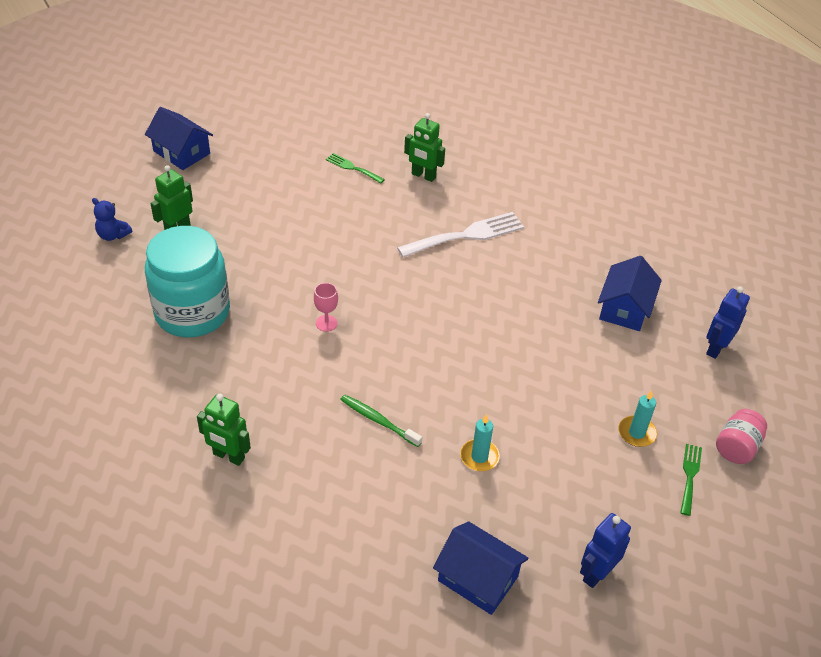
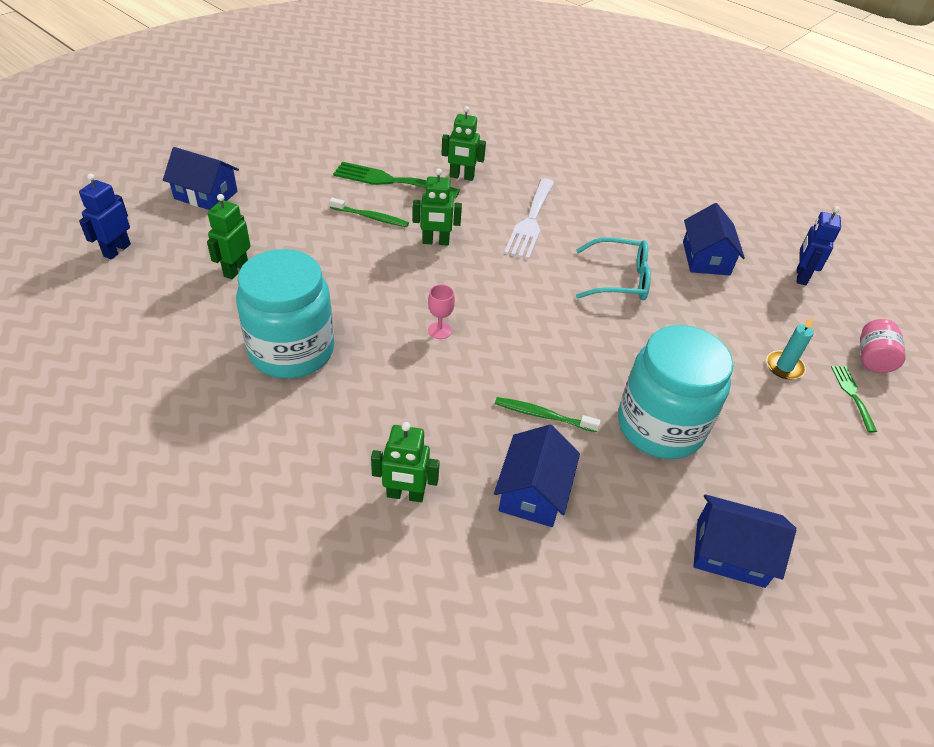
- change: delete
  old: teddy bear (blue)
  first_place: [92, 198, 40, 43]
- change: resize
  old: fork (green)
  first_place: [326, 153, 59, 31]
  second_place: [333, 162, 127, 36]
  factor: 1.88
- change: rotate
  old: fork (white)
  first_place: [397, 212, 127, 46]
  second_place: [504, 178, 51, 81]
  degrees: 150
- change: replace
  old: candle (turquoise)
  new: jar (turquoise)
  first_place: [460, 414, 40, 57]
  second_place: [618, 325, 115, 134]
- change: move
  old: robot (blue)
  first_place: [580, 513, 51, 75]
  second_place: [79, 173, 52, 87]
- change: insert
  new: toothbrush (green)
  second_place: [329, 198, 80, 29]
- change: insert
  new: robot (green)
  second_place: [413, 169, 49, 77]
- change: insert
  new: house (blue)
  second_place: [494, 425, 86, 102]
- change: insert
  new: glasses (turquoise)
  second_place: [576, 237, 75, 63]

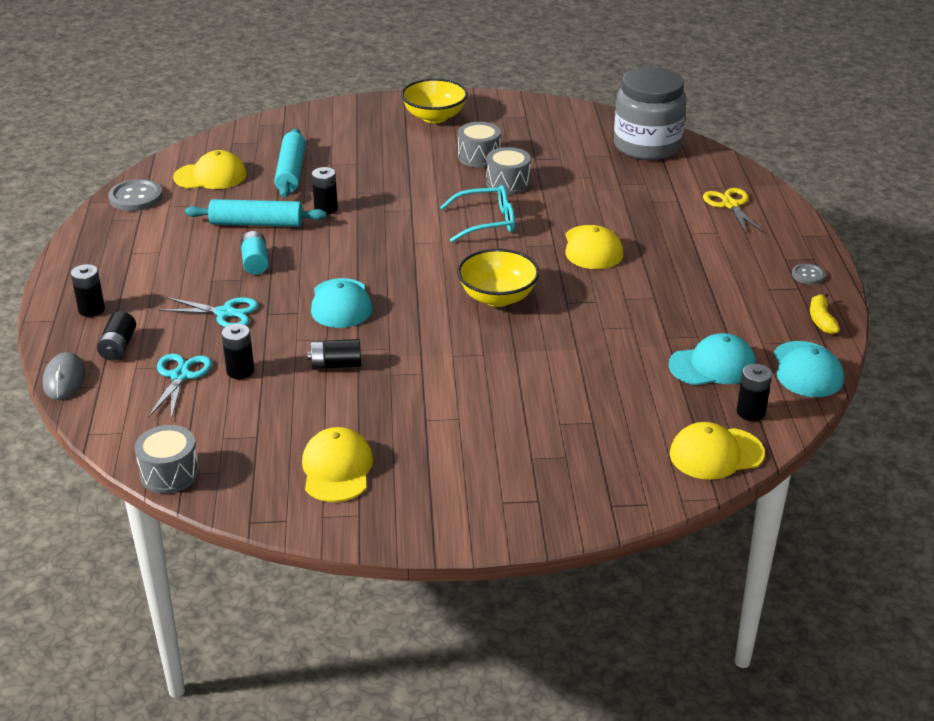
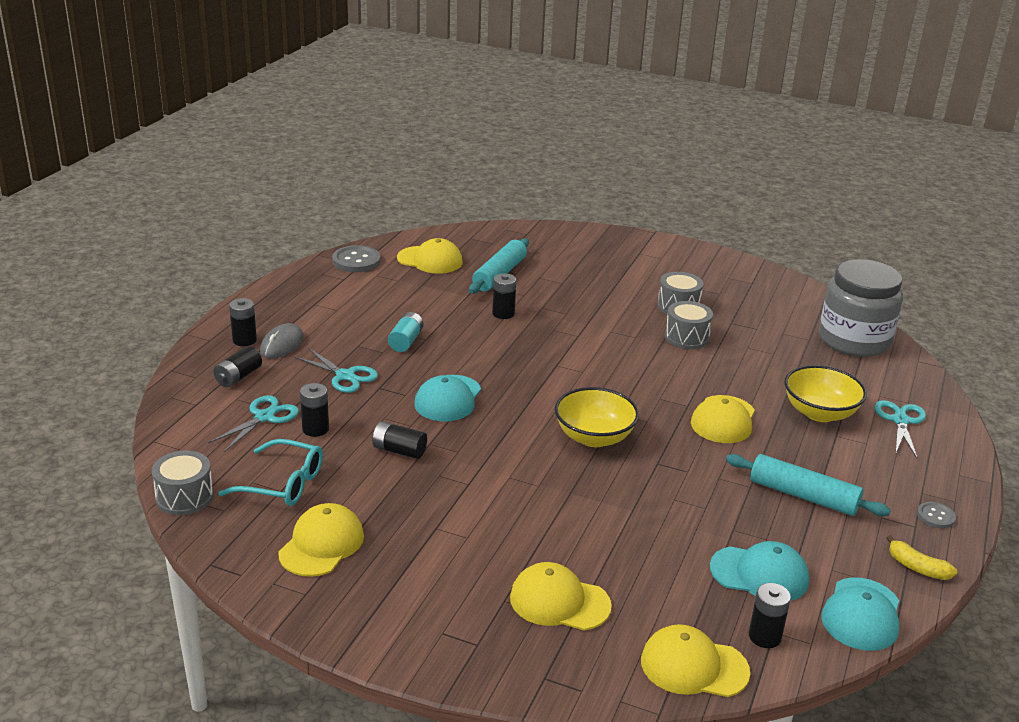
- change: move
  old: mouse (grey)
  first_place: [43, 352, 42, 48]
  second_place: [260, 323, 44, 36]
- change: move
  old: rolling pin (turquoise)
  first_place: [185, 199, 142, 28]
  second_place: [726, 454, 165, 62]
- change: move
  old: bowl (yellow)
  first_place: [401, 79, 67, 44]
  second_place: [785, 365, 82, 57]
- change: move
  old: glasses (turquoise)
  first_place: [440, 185, 75, 57]
  second_place: [219, 439, 104, 67]
- change: recolor
  old: scissors (yellow)
  new: scissors (turquoise)
  first_place: [703, 188, 61, 47]
  second_place: [875, 400, 51, 58]
- change: rotate
  old: banana (yellow)
  first_place: [810, 292, 30, 42]
  second_place: [887, 535, 70, 45]
  degrees: -75
- change: insert
  new: cap (yellow)
  second_place: [510, 562, 102, 68]

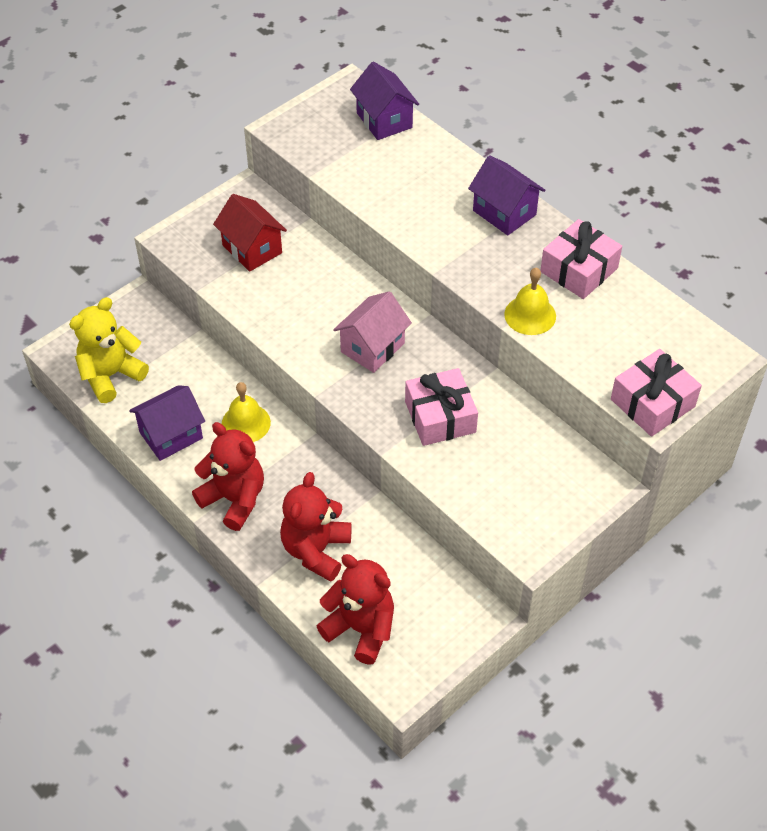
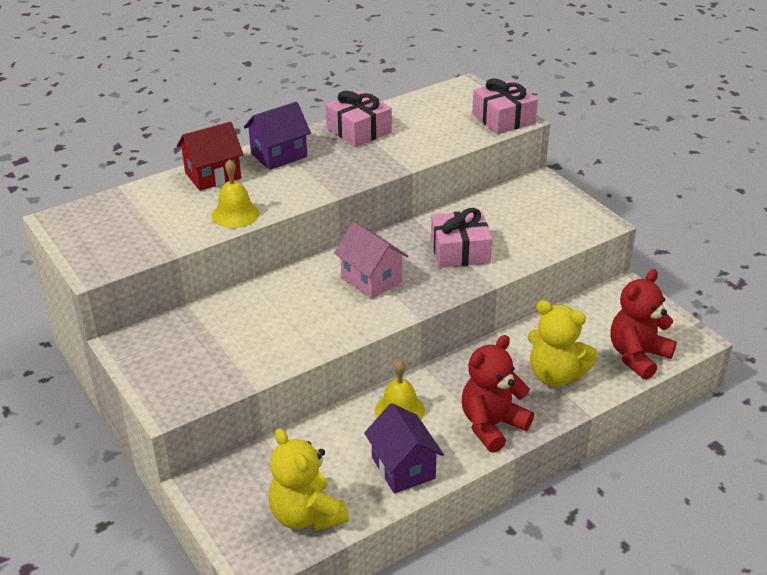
- change: move
  old: house (red)
  first_place: [213, 194, 74, 78]
  second_place: [177, 122, 67, 69]
- change: recolor
  old: teddy bear (red)
  new: teddy bear (yellow)
  first_place: [280, 472, 72, 110]
  second_place: [528, 300, 70, 87]
- change: delete
  old: house (purple)
  first_place: [350, 62, 69, 78]
- change: move
  old: bell (yellow)
  first_place: [504, 267, 52, 68]
  second_place: [212, 159, 47, 69]

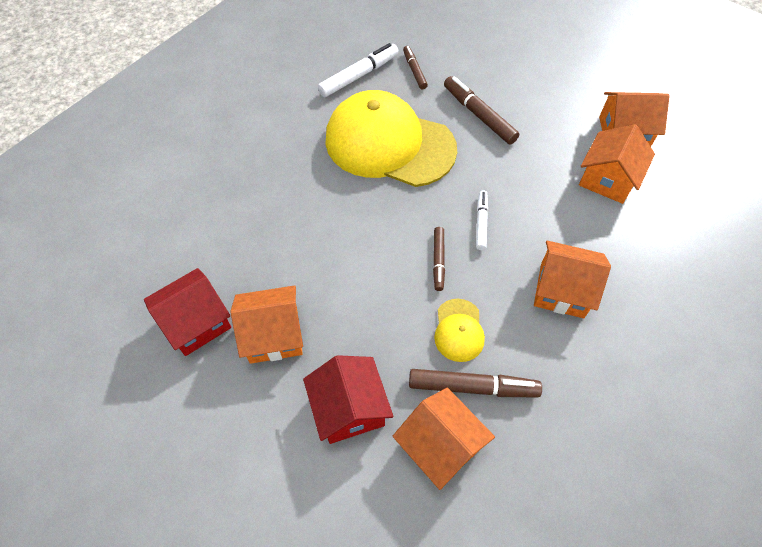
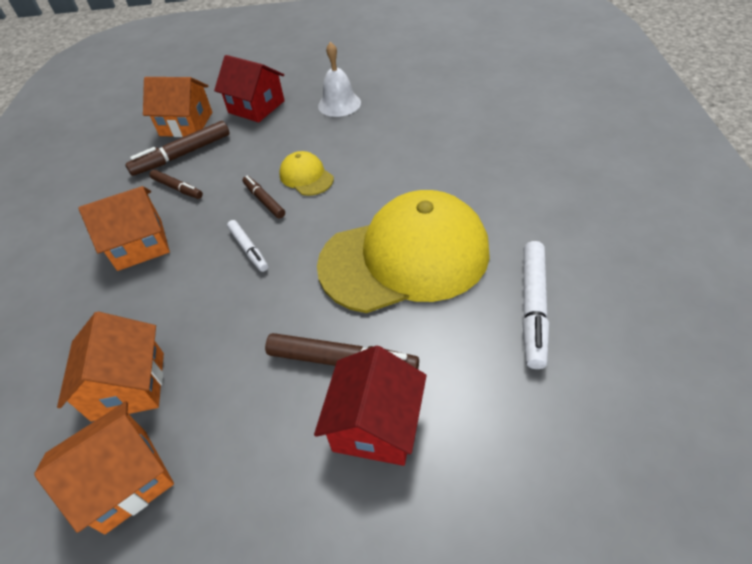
- change: move
  old: house (red)
  first_place: [144, 268, 87, 88]
  second_place: [314, 346, 113, 120]
- change: replace
  old: house (orange)
  new: bell (white)
  first_place: [230, 285, 73, 79]
  second_place: [318, 42, 43, 75]
- change: move
  old: marker (brown)
  first_place: [403, 46, 25, 43]
  second_place: [150, 170, 53, 29]
- change: move
  old: cap (yellow)
  first_place: [434, 299, 51, 63]
  second_place: [279, 151, 55, 45]

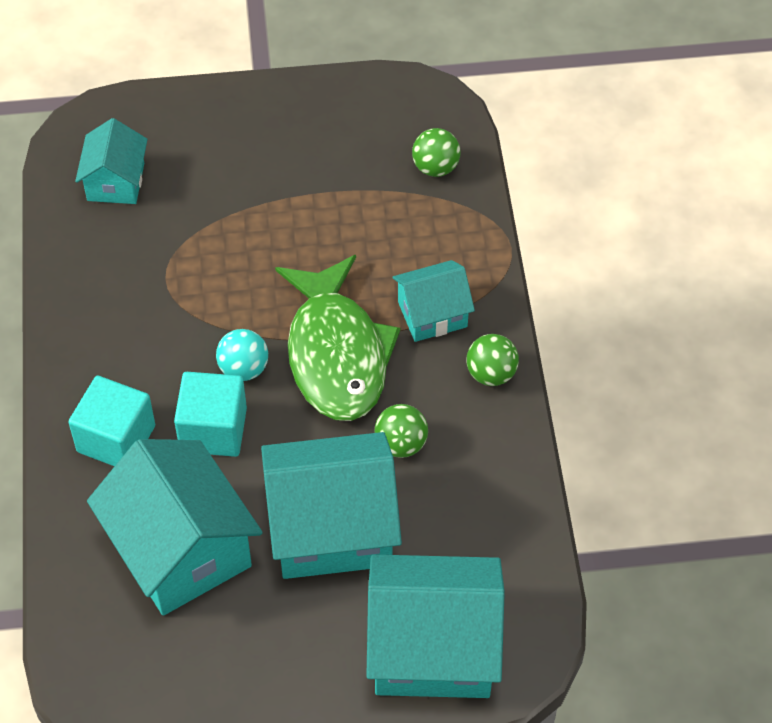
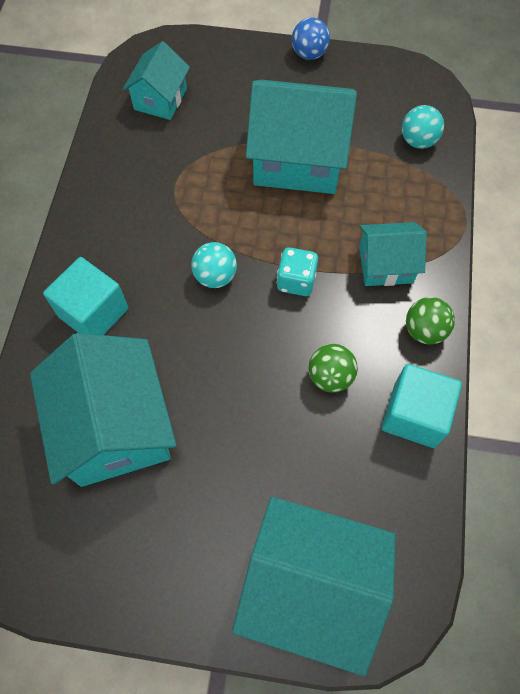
- change: move
  old: cube (turquoise)
  first_place: [174, 372, 73, 85]
  second_place: [382, 364, 80, 84]
- change: move
  old: house (turquoise)
  first_place: [261, 432, 141, 147]
  second_place: [246, 80, 111, 114]
- change: replace
  old: fish (green)
  new: dice (turquoise)
  first_place: [275, 255, 126, 166]
  second_place: [277, 247, 41, 49]
- change: recolor
  old: ball (green)
  new: ball (turquoise)
  first_place: [412, 128, 48, 49]
  second_place: [402, 105, 42, 44]
- change: insert
  new: ball (blue)
  second_place: [292, 18, 38, 42]

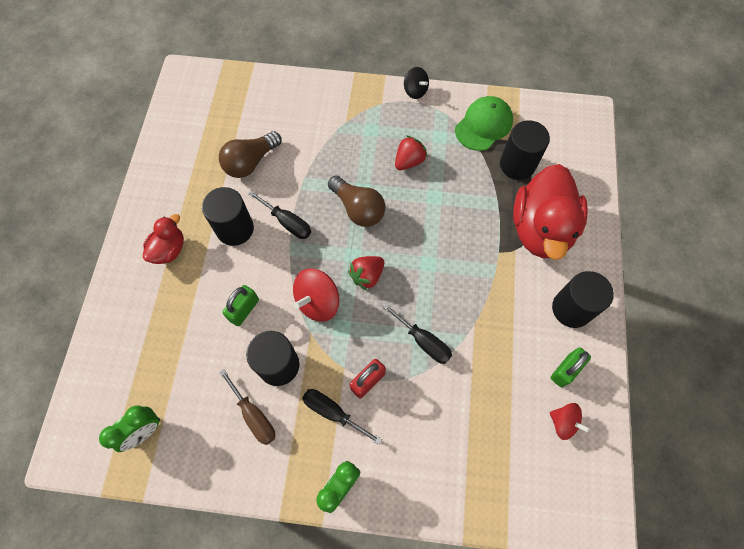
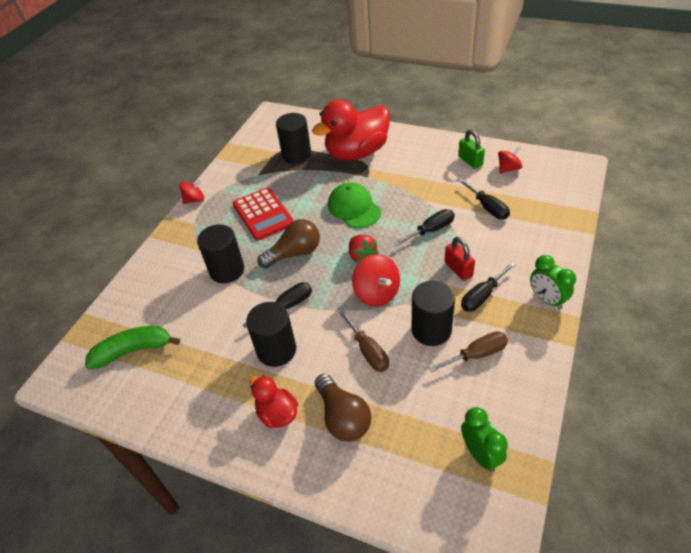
- change: move
  old: light bulb (brown)
  first_place: [219, 131, 62, 47]
  second_place: [315, 374, 56, 68]
- change: replace
  old: padlock (green)
  new: screwdriver (brown)
  first_place: [222, 285, 37, 41]
  second_place: [339, 310, 50, 62]
- change: replace
  old: strawberry (red)
  new: calculator (red)
  first_place: [395, 135, 32, 36]
  second_place: [233, 187, 61, 53]
- change: recolor
  old: spinning top (black)
  new: spinning top (red)
  first_place: [404, 67, 25, 32]
  second_place: [180, 179, 24, 25]
- change: move
  old: cap (green)
  first_place: [455, 96, 58, 55]
  second_place: [328, 182, 53, 46]
- change: rotate
  old: duck (red)
  first_place: [513, 164, 75, 96]
  second_place: [312, 100, 78, 61]
  degrees: 120
- change: move
  old: cylinder (black)
  first_place: [552, 271, 62, 57]
  second_place: [197, 224, 47, 59]
- change: insert
  new: banana (green)
  second_place: [85, 326, 95, 44]
- change: insert
  new: screwdriver (black)
  second_place: [458, 179, 52, 40]

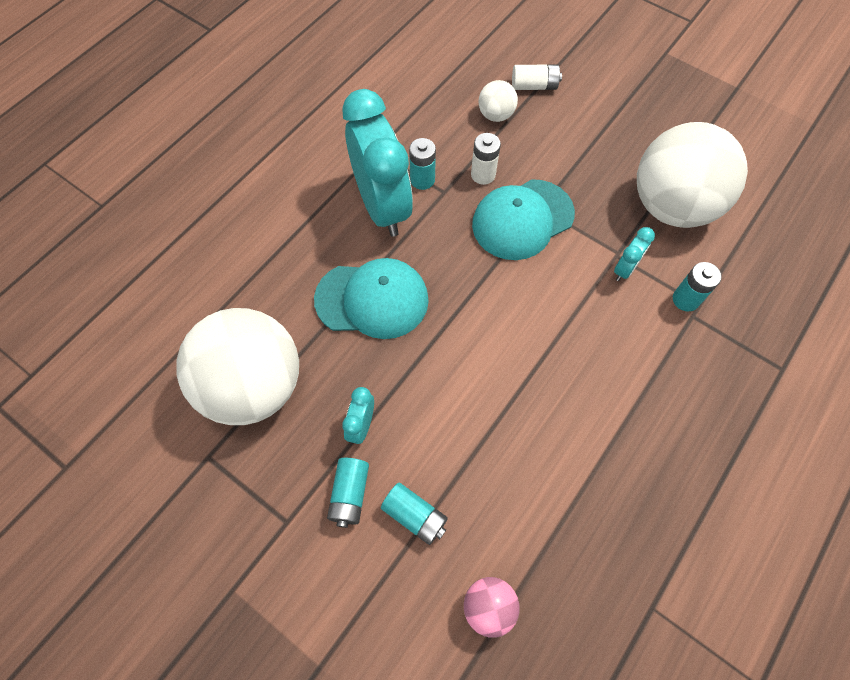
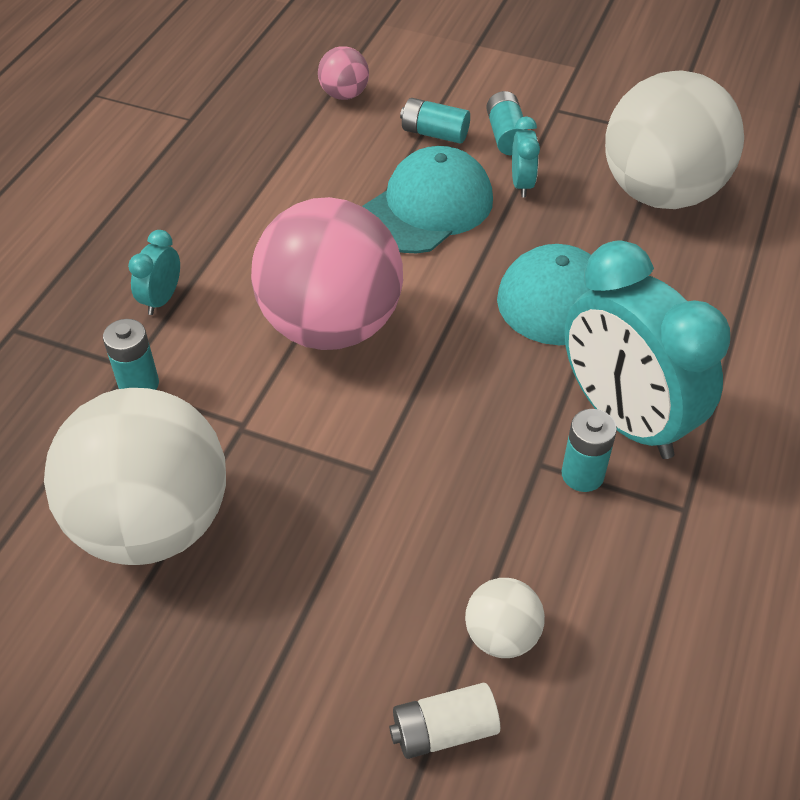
- change: delete
  old: battery (white)
  first_place: [471, 133, 30, 52]
- change: move
  old: cap (turquoise)
  first_place: [472, 179, 103, 81]
  second_place: [362, 146, 131, 107]
- change: move
  old: clock (turquoise)
  first_place: [614, 227, 41, 54]
  second_place: [128, 230, 52, 85]
- change: insert
  new: ball (pink)
  second_place: [251, 197, 152, 153]

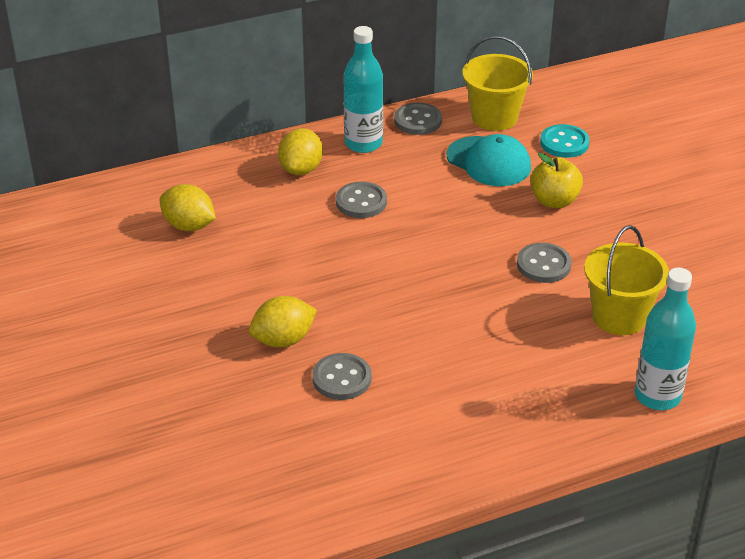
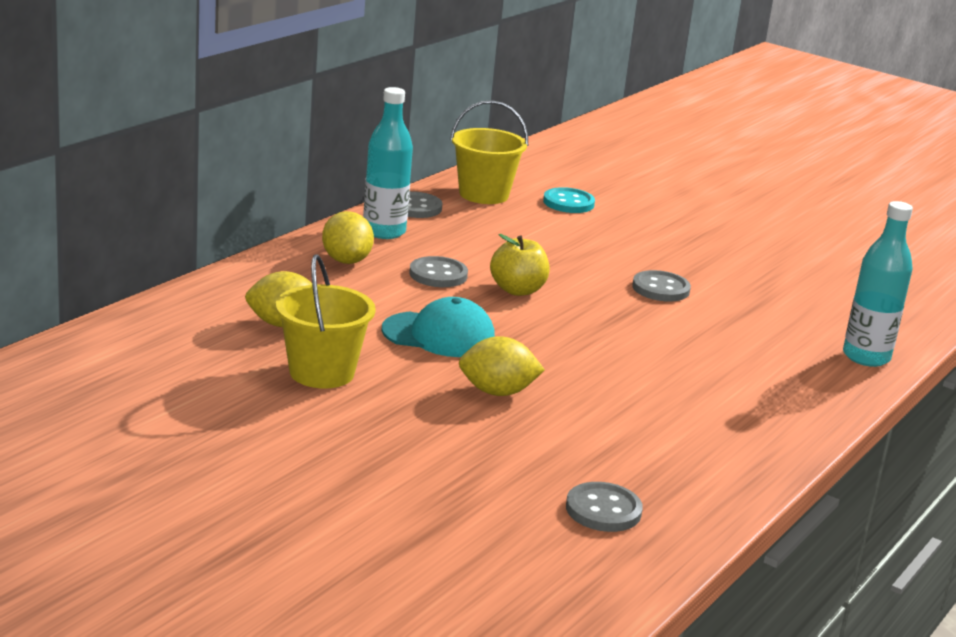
- change: rotate
  old: lemon (yellow)
  first_place: [249, 296, 68, 51]
  second_place: [459, 336, 86, 60]
  degrees: 60
- change: move
  old: button (grey)
  first_place: [312, 353, 59, 47]
  second_place: [566, 482, 77, 50]
- change: move
  old: cap (turquoise)
  first_place: [447, 134, 84, 52]
  second_place: [381, 297, 114, 60]
- change: move
  old: apple (yellow)
  first_place: [531, 153, 52, 55]
  second_place: [490, 234, 60, 62]
- change: move
  old: bucket (yellow)
  first_place: [584, 225, 85, 110]
  second_place: [276, 254, 100, 134]

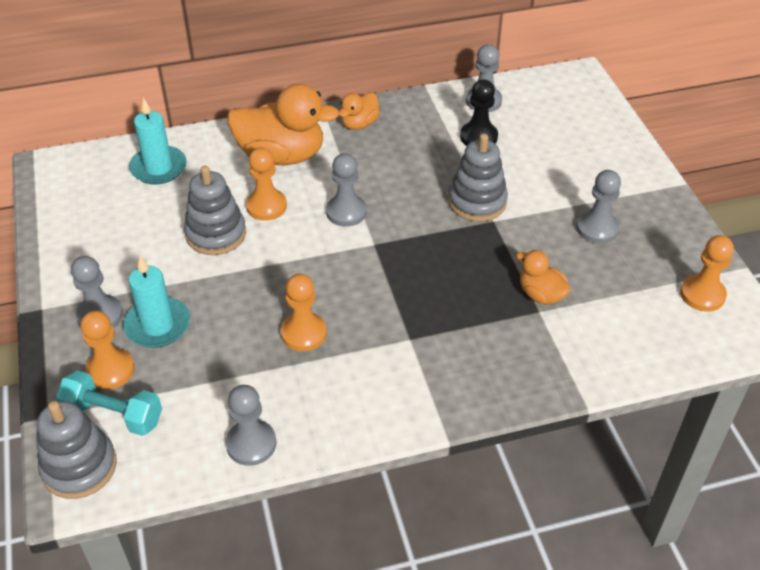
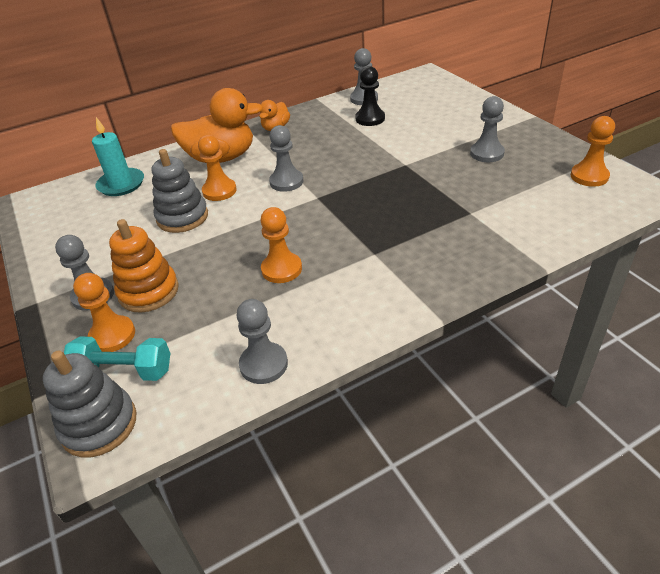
- change: replace
  old: candle (turquoise)
  new: stacking toy (orange)
  first_place: [123, 256, 67, 92]
  second_place: [109, 219, 70, 94]
- change: delete
  old: stacking toy (grey)
  first_place: [448, 134, 60, 88]
- change: delete
  old: duck (orange)
  first_place: [516, 250, 55, 55]

